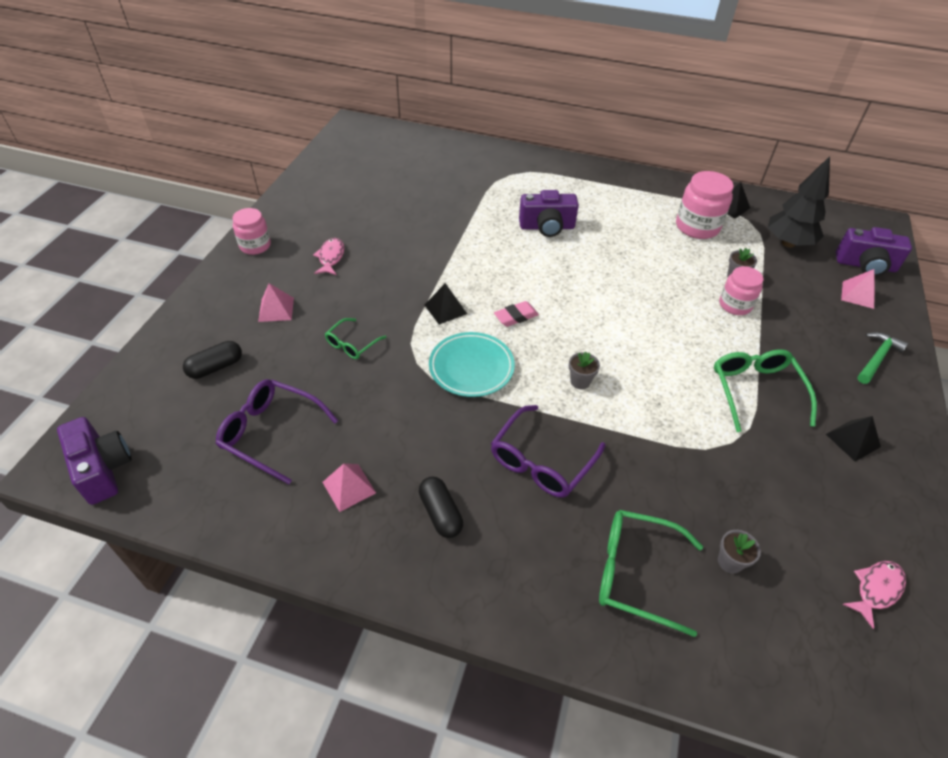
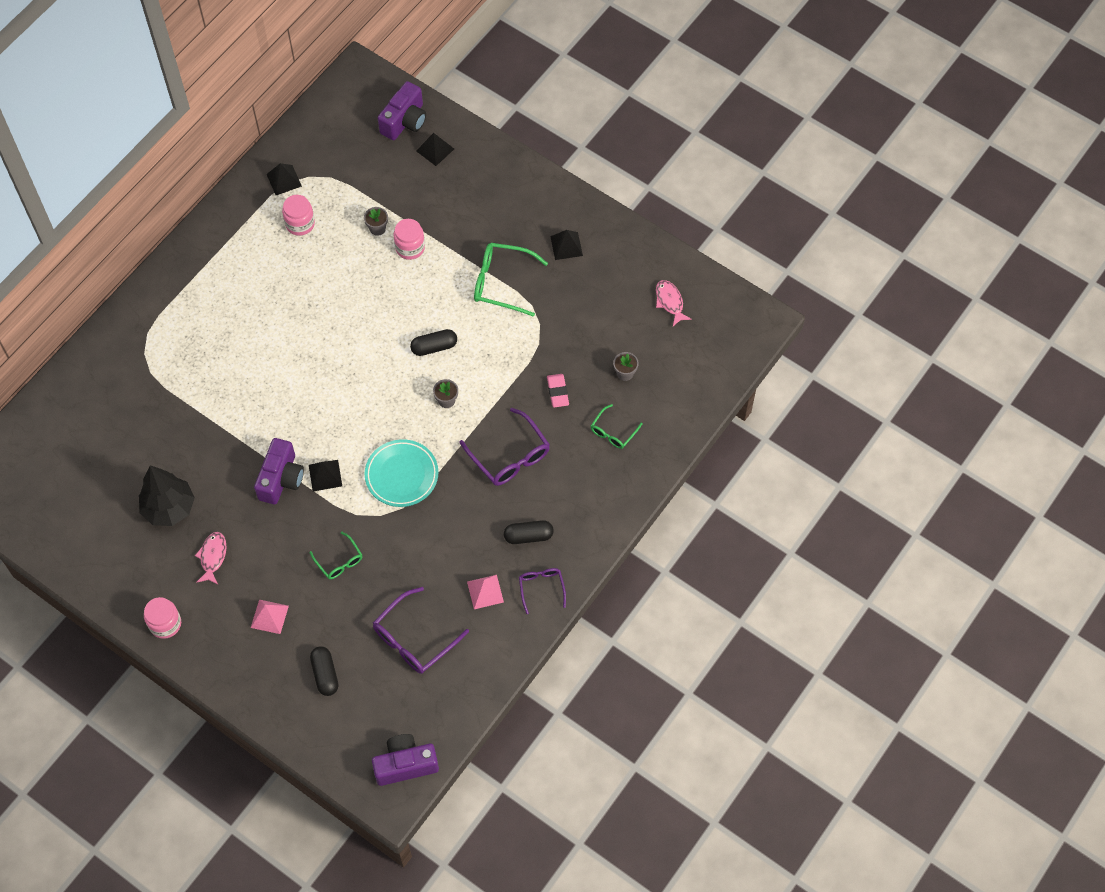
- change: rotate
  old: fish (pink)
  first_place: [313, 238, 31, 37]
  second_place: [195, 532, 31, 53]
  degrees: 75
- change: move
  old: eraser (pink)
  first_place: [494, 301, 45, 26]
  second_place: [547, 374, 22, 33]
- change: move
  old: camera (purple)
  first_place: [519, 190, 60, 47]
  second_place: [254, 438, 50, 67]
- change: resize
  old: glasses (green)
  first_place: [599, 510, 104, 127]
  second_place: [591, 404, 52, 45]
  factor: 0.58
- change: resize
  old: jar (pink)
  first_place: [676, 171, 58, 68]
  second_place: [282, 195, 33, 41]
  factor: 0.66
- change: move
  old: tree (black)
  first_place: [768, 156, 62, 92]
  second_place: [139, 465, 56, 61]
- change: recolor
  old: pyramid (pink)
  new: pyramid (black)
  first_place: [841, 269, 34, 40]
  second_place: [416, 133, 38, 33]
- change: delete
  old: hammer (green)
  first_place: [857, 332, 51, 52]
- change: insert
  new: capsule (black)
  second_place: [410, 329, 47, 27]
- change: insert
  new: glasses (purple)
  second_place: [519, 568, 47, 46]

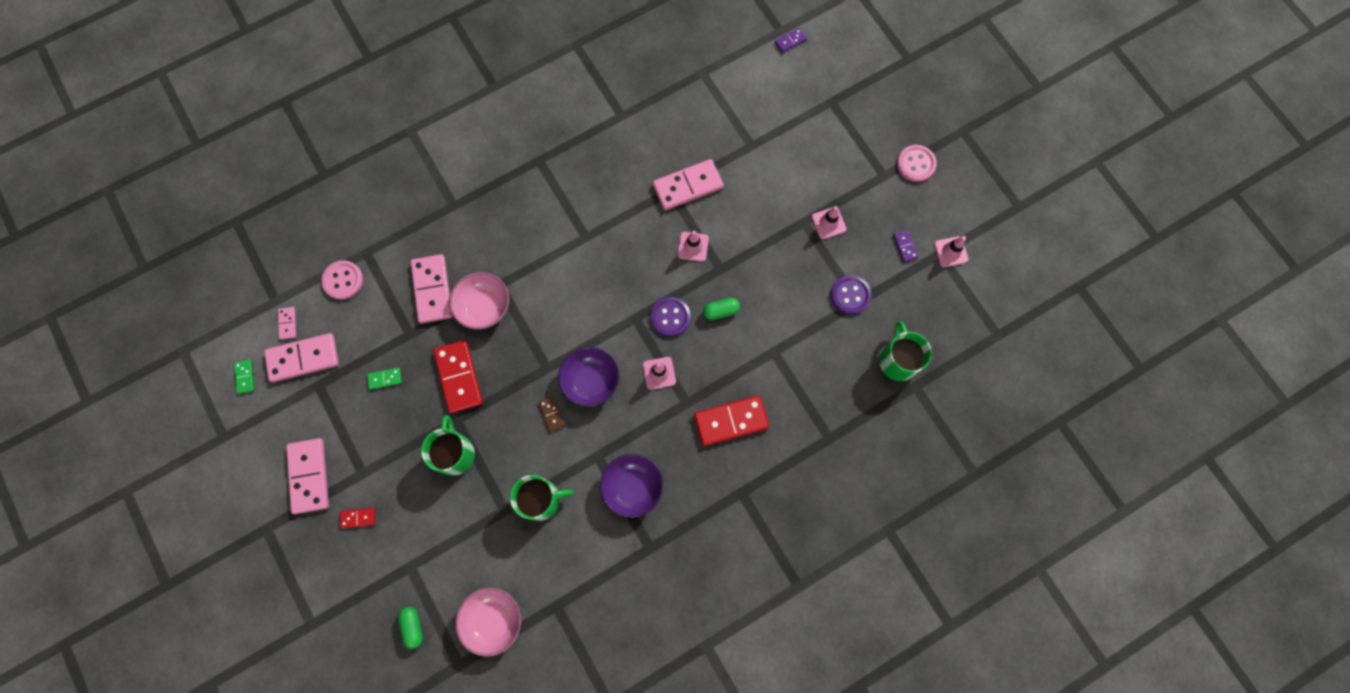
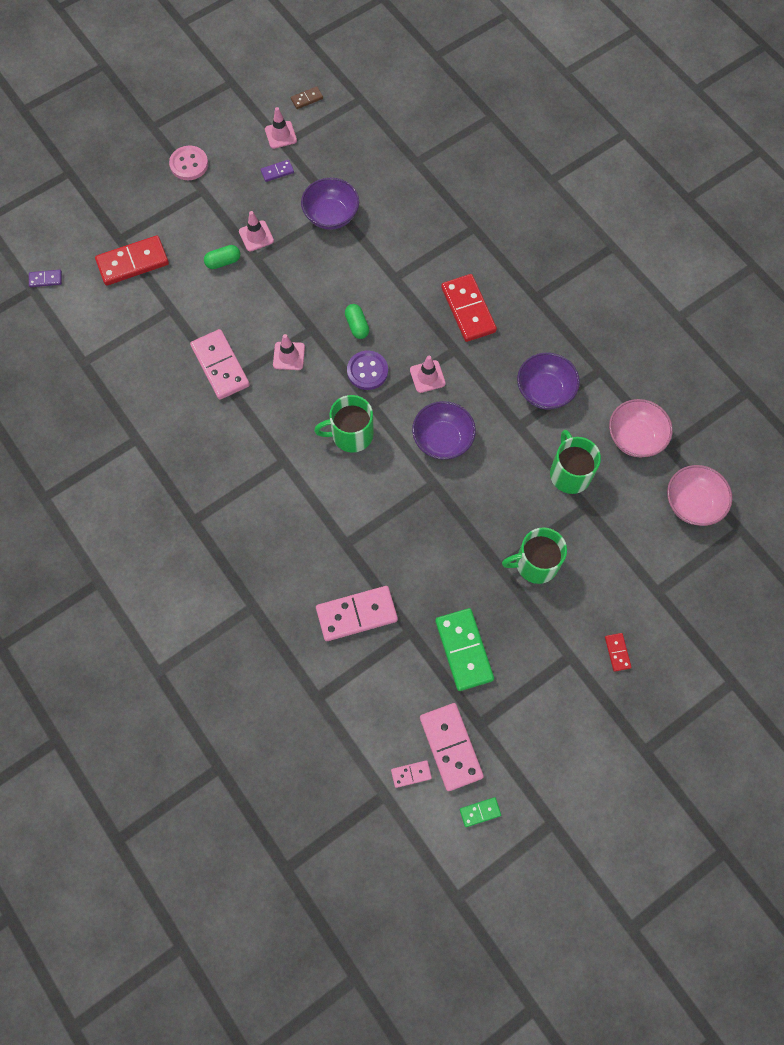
- change: delete
  old: domino (pink)
  first_place: [286, 438, 43, 76]
- change: delete
  old: button (pink)
  first_place: [322, 260, 41, 40]
- change: resize
  old: domino (green)
  first_place: [367, 368, 35, 22]
  second_place: [435, 608, 59, 83]
  factor: 2.1
- change: move
  old: capsule (green)
  first_place: [398, 606, 25, 43]
  second_place: [204, 245, 36, 24]
- change: move
  old: domino (red)
  first_place: [433, 340, 50, 74]
  second_place: [95, 235, 74, 51]
- change: move
  old: bowl (pink)
  first_place: [449, 272, 60, 57]
  second_place: [609, 399, 64, 58]
- change: move
  old: domino (brown)
  first_place: [539, 396, 26, 36]
  second_place: [291, 86, 32, 23]
- change: rotate
  old: domino (purple)
  first_place: [775, 28, 32, 25]
  second_place: [29, 270, 33, 17]
  degrees: -60
- change: replace
  old: button (purple)
  new: bowl (purple)
  first_place: [831, 275, 40, 40]
  second_place: [301, 178, 58, 52]
- change: move
  old: mug (green)
  first_place: [879, 321, 53, 60]
  second_place: [314, 395, 60, 58]

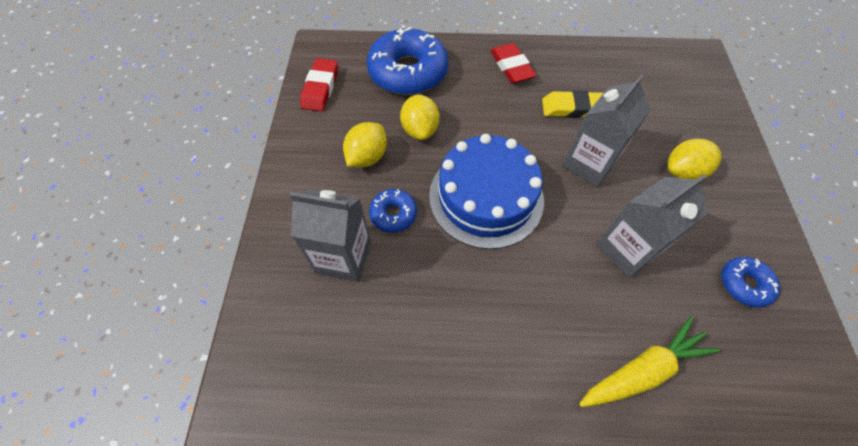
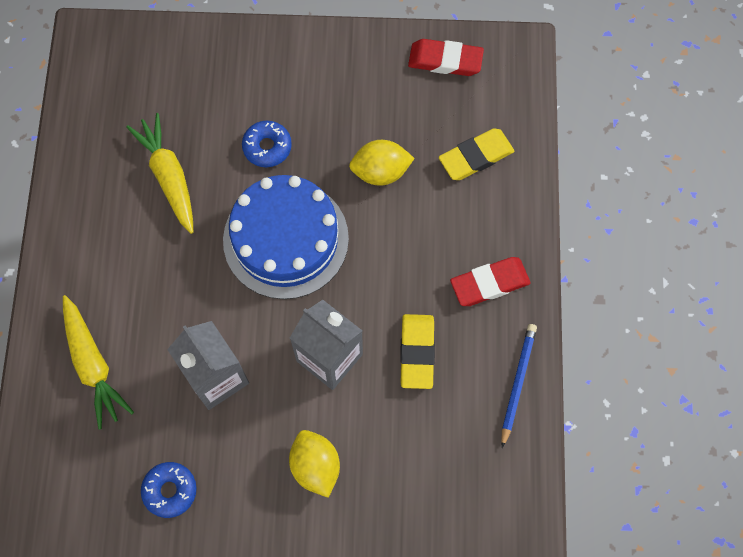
- change: delete
  old: carton (grey)
  first_place: [290, 190, 81, 92]
- change: delete
  old: lemon (yellow)
  first_place: [343, 122, 44, 45]
- change: replace
  old: donut (blue)
  new: eraser (yellow)
  first_place: [367, 27, 81, 68]
  second_place: [439, 128, 75, 52]
- change: insert
  new: carrot (yellow)
  second_place: [126, 113, 67, 121]
- change: insert
  new: pencil (blue)
  second_place: [501, 324, 36, 124]

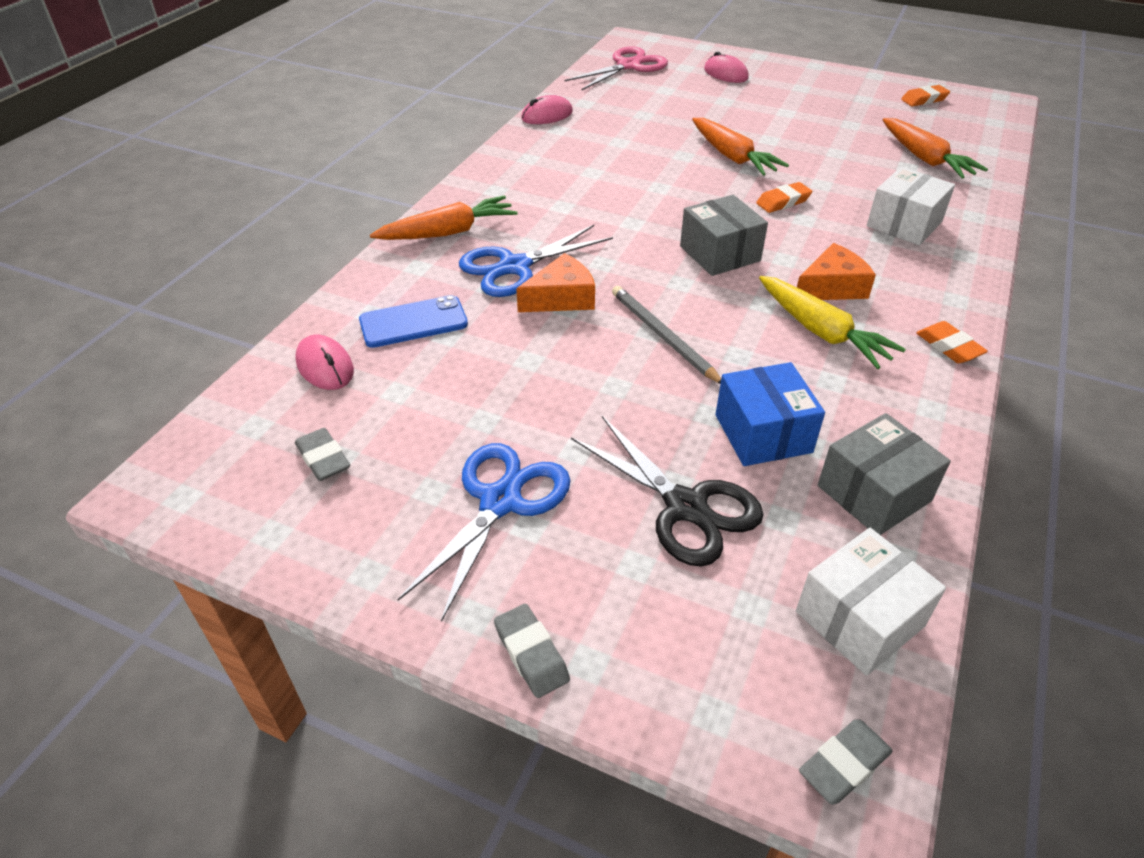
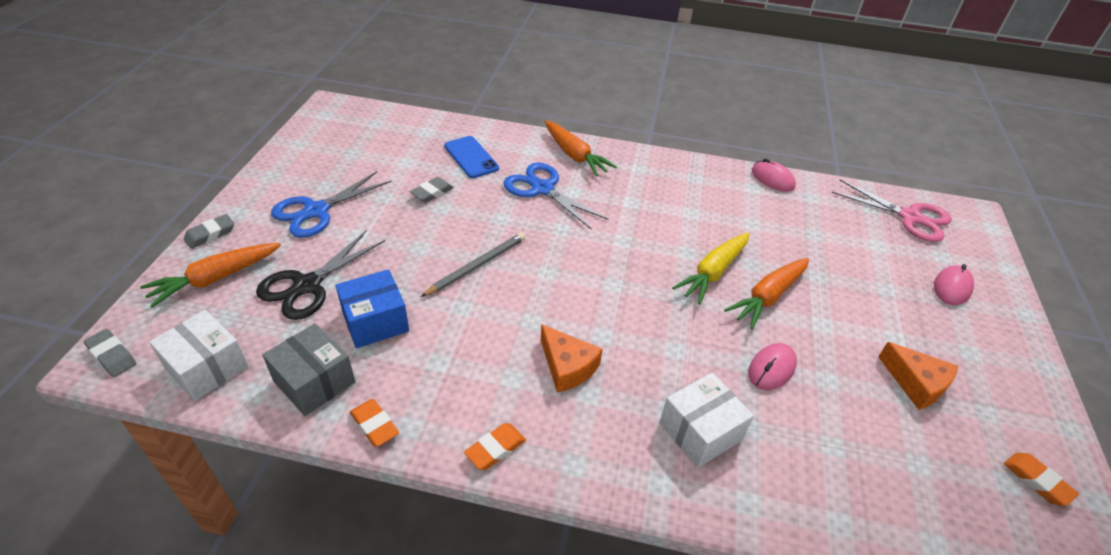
- change: move
  old: mouse (pink)
  first_place: [295, 335, 59, 55]
  second_place: [748, 343, 49, 47]
- change: move
  old: eraser (grey)
  first_place: [295, 428, 55, 53]
  second_place: [410, 177, 44, 26]
- change: rotate
  old: scissors (blue)
  first_place: [397, 443, 174, 179]
  second_place: [271, 171, 121, 67]
  degrees: 120
- change: move
  old: cheese (orange)
  first_place: [516, 253, 79, 59]
  second_place: [878, 342, 80, 68]
- change: delete
  old: box (grey)
  first_place: [680, 195, 88, 81]
- change: move
  old: eraser (orange)
  first_place: [756, 182, 56, 31]
  second_place: [350, 399, 49, 48]
- change: move
  old: carrot (yellow)
  first_place: [759, 276, 147, 93]
  second_place: [672, 232, 78, 72]
- change: rotate
  old: box (white)
  first_place: [867, 167, 88, 78]
  second_place: [660, 373, 94, 95]
  degrees: -60
- change: move
  old: carrot (orange)
  first_place: [883, 118, 105, 61]
  second_place: [140, 243, 141, 65]

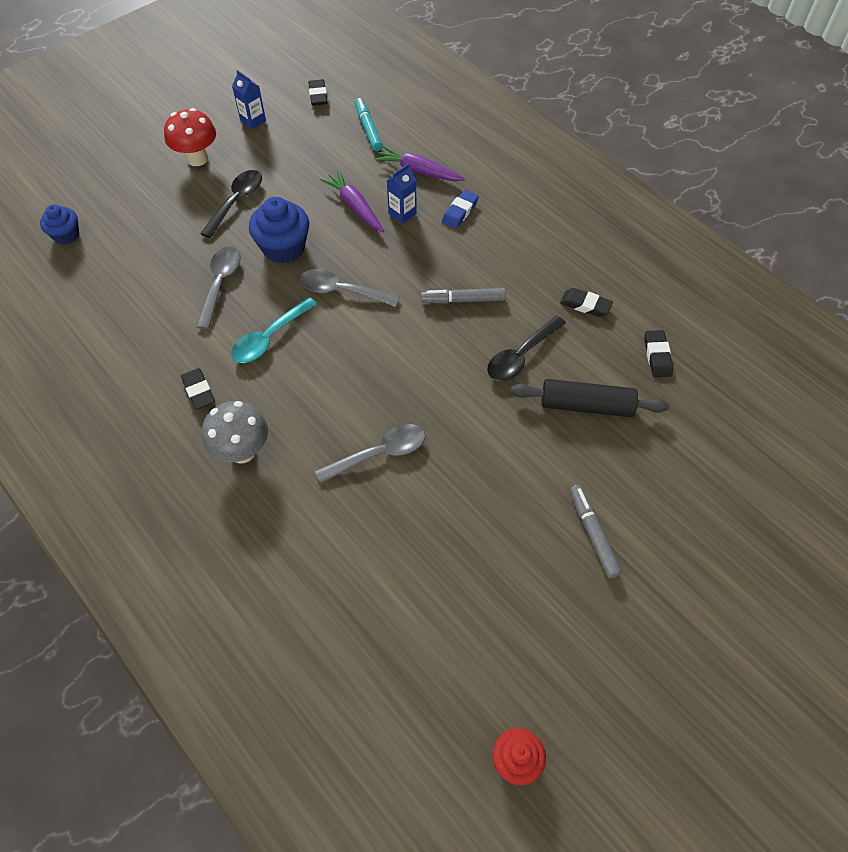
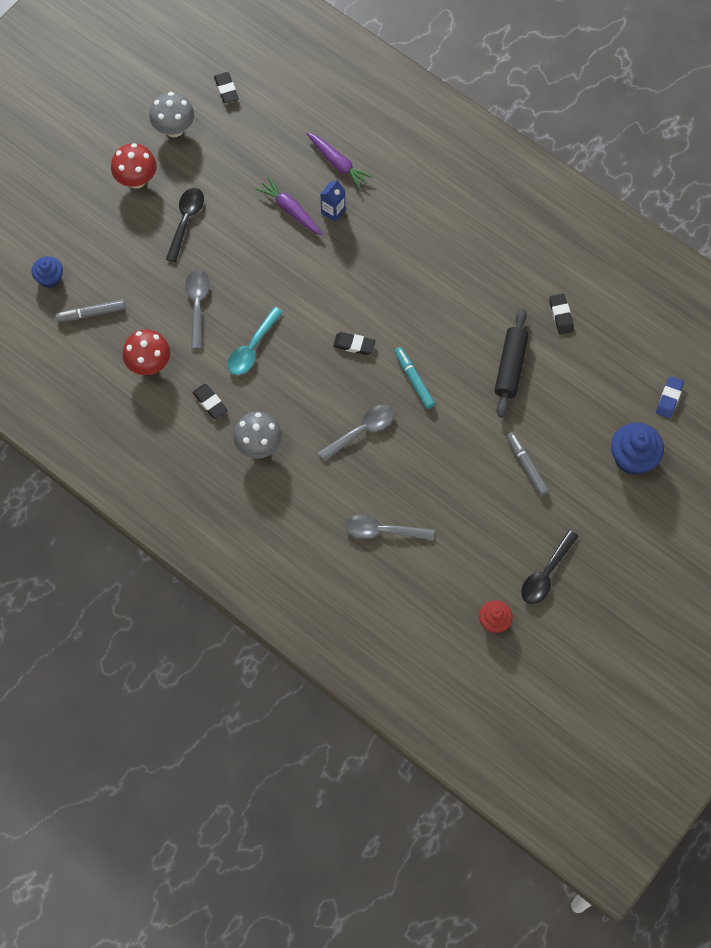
- change: replace
  old: carton (blue)
  new: mushroom (grey)
  first_place: [232, 70, 34, 59]
  second_place: [149, 92, 45, 45]
- change: move
  old: cupcake (blue)
  first_place: [249, 197, 60, 66]
  second_place: [611, 423, 53, 52]
- change: move
  old: spoon (grey)
  first_place: [300, 269, 100, 38]
  second_place: [345, 514, 89, 26]
- change: move
  old: marker (turquoise)
  first_place: [355, 98, 28, 53]
  second_place: [394, 347, 41, 62]
- change: rotate
  old: carrot (purple)
  first_place: [374, 146, 91, 35]
  second_place: [306, 132, 67, 57]
  degrees: -150
- change: move
  old: marker (grey)
  first_place: [421, 288, 85, 16]
  second_place: [55, 300, 71, 22]
- change: move
  old: eraser (blue)
  first_place: [442, 190, 37, 39]
  second_place: [656, 376, 28, 42]
- change: move
  old: spoon (black)
  first_place: [487, 315, 79, 66]
  second_place: [521, 530, 58, 74]
- change: rotate
  old: rolling pin (black)
  first_place: [511, 379, 158, 38]
  second_place: [495, 309, 34, 109]
  degrees: -75
- change: move
  old: eraser (black)
  first_place: [560, 288, 53, 29]
  second_place: [333, 332, 43, 23]
- change: insert
  new: mushroom (red)
  second_place: [122, 329, 48, 46]

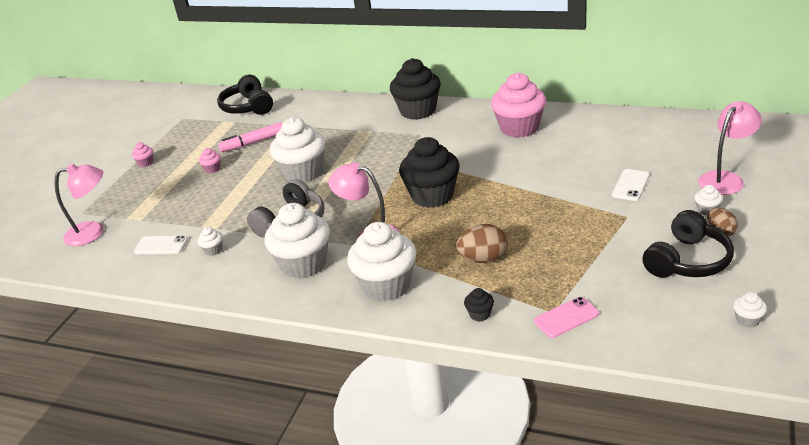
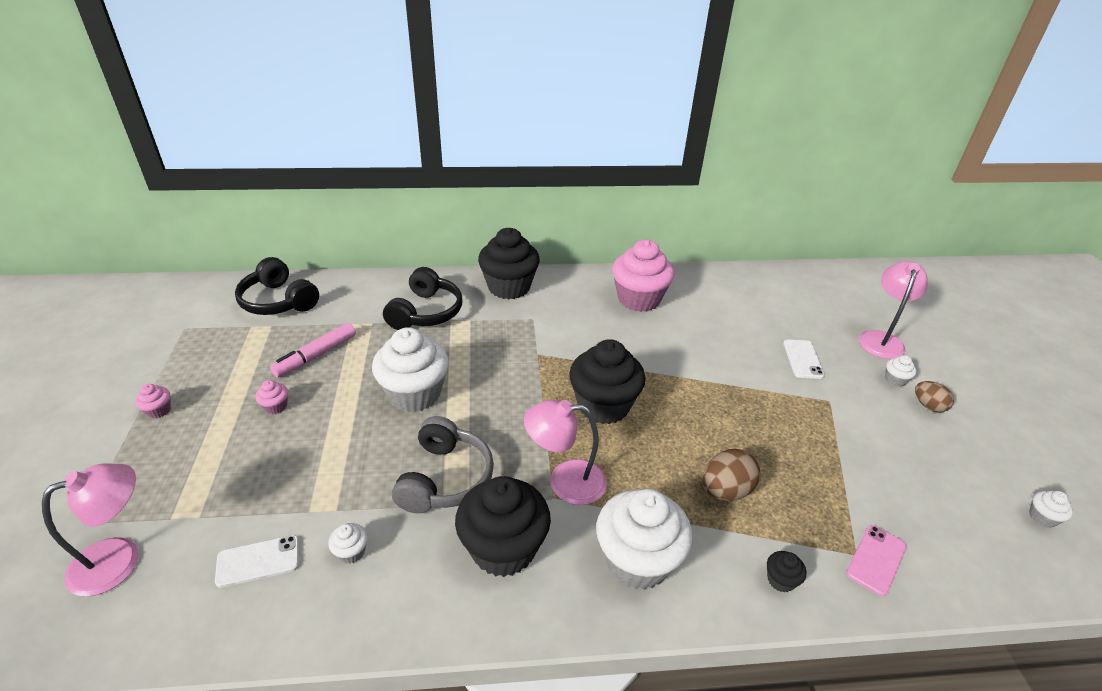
- change: recolor
  old: cupcake (white)
  new: cupcake (black)
  first_place: [264, 203, 66, 76]
  second_place: [455, 476, 96, 101]
- change: move
  old: headphones (black)
  first_place: [642, 210, 92, 68]
  second_place: [383, 267, 79, 63]

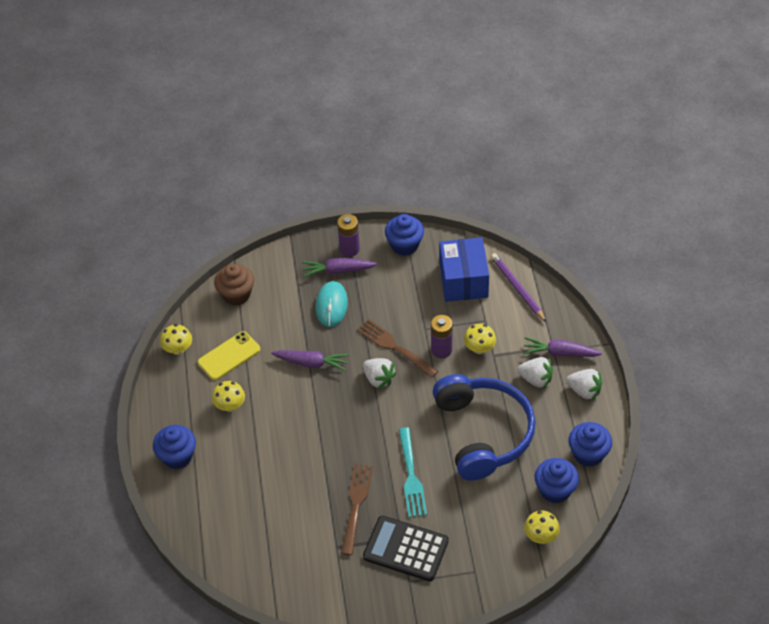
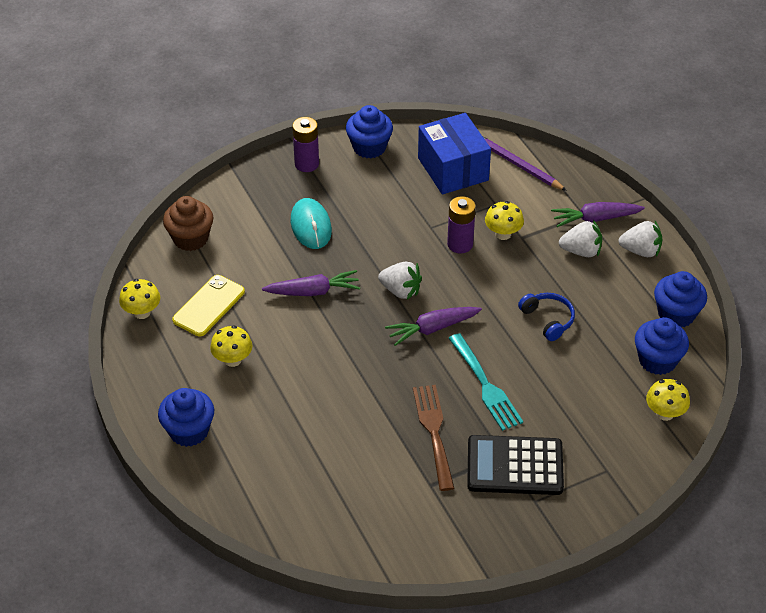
- change: move
  old: carrot (purple)
  first_place: [302, 258, 75, 20]
  second_place: [385, 307, 97, 39]
- change: delete
  old: fork (brown)
  first_place: [357, 319, 81, 59]
- change: resize
  old: headphones (blue)
  first_place: [433, 374, 103, 107]
  second_place: [518, 293, 57, 48]
  factor: 0.41

